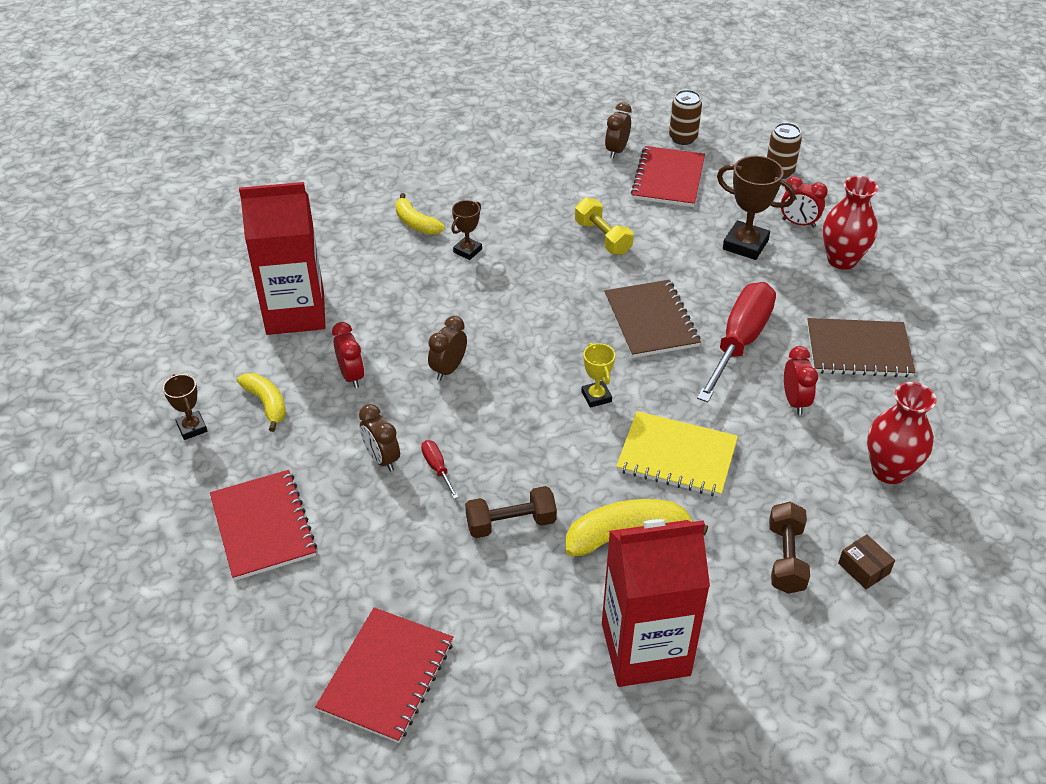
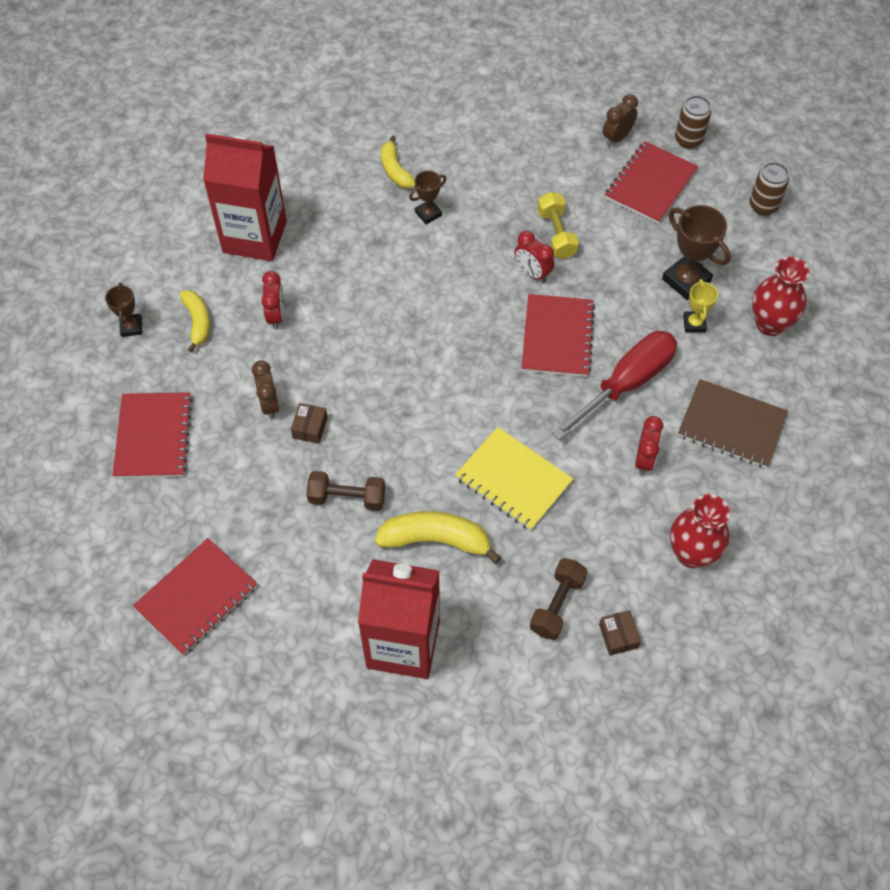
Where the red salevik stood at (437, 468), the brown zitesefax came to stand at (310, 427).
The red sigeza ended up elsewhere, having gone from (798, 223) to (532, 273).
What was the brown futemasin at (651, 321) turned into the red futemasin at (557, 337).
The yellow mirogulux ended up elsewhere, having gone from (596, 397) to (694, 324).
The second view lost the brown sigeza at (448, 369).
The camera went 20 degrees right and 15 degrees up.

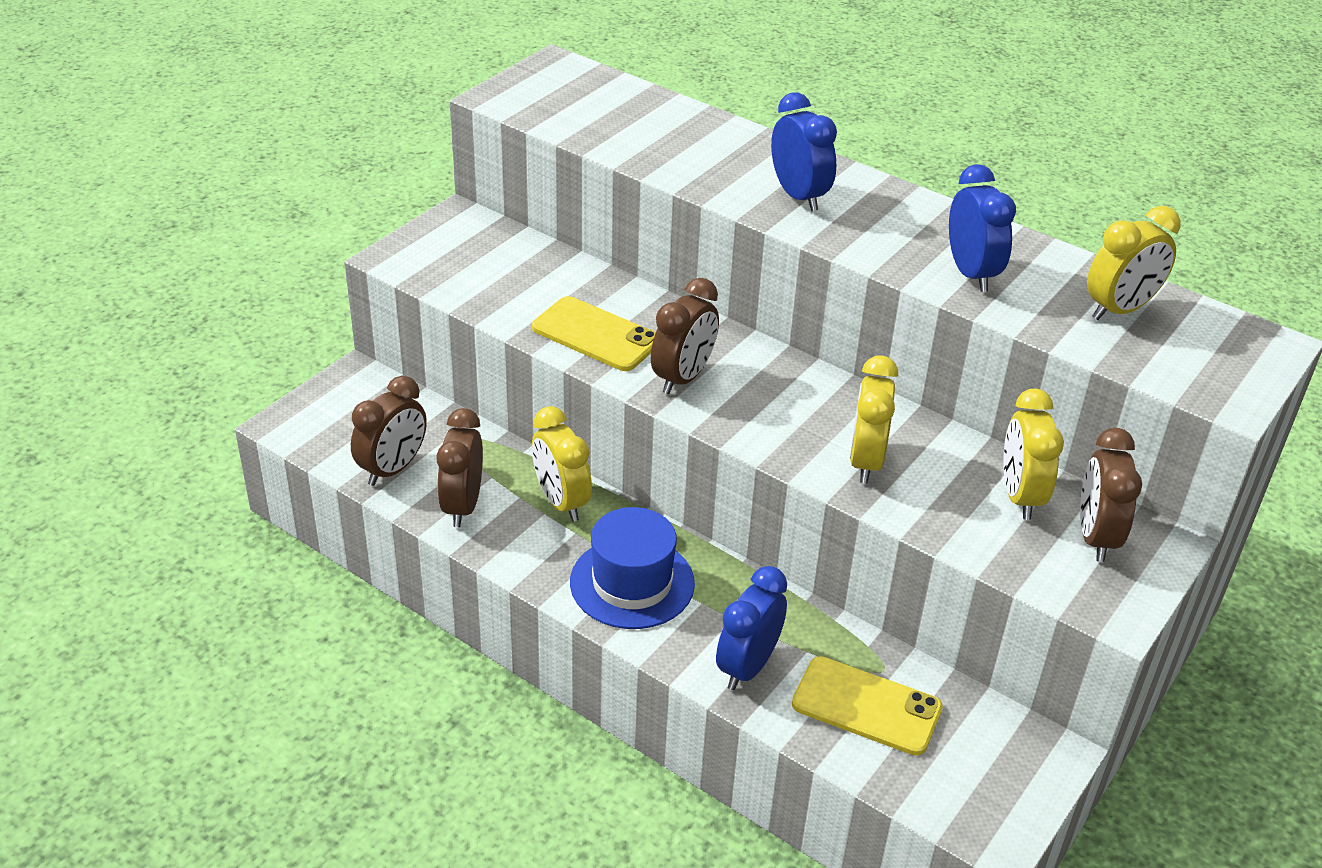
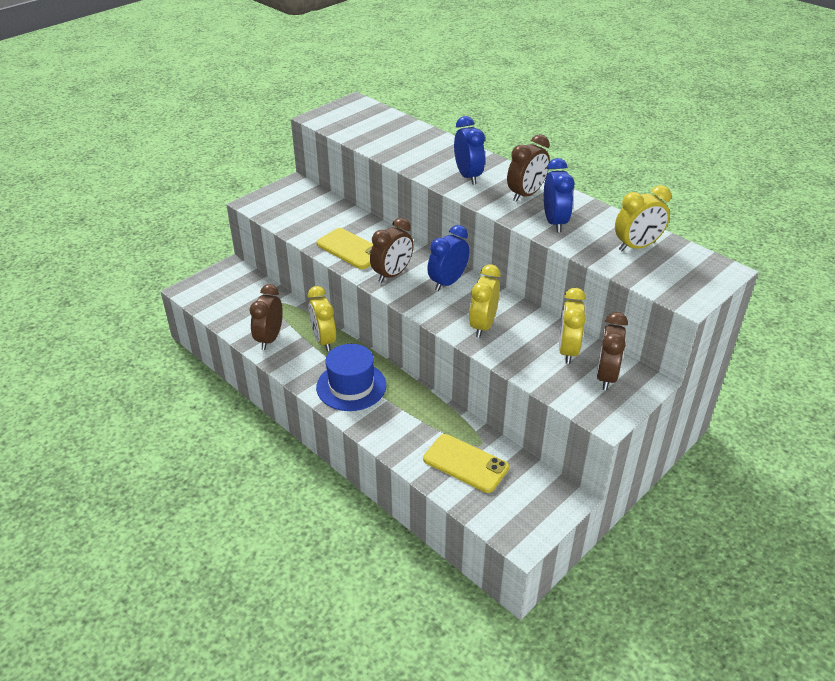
The blue sigeza ended up elsewhere, having gone from (747, 666) to (447, 282).
The brown sigeza ended up elsewhere, having gone from (393, 469) to (526, 194).
The camera went 10 degrees right and 0 degrees up.

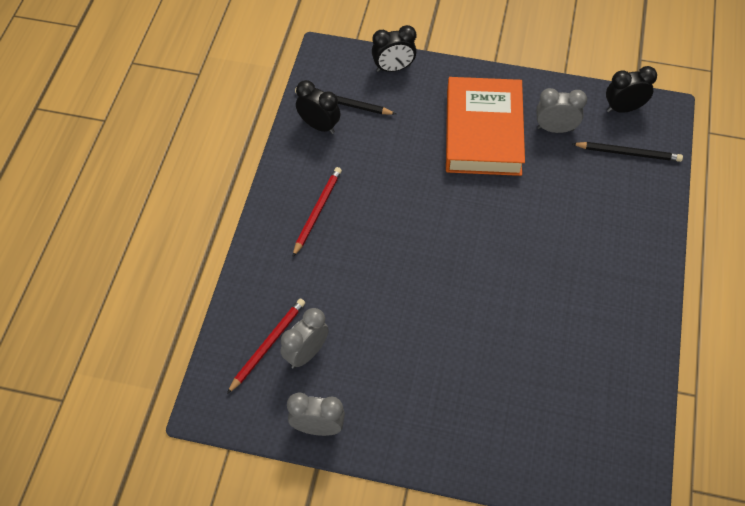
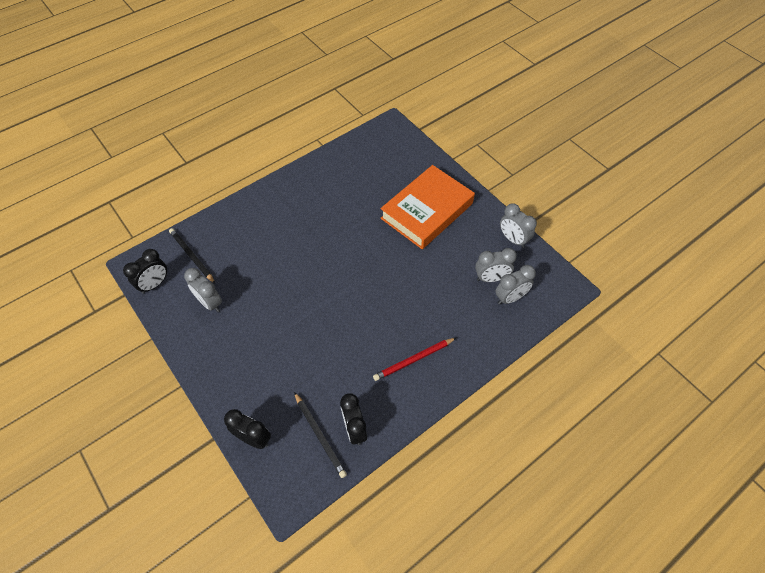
The black sigeza at (623, 108) ended up facing another way, 75 degrees counterclockwise from before.
The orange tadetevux ended up elsewhere, having gone from (483, 132) to (427, 211).
Where the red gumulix stood at (267, 345), the grey sigeza came to stand at (510, 298).
The camera went 140 degrees left and 0 degrees up.

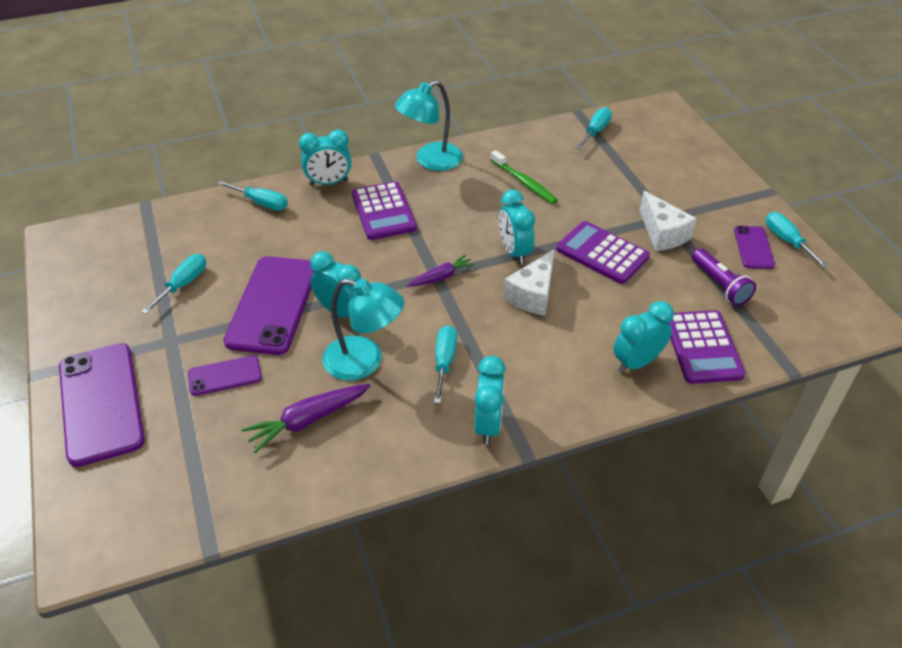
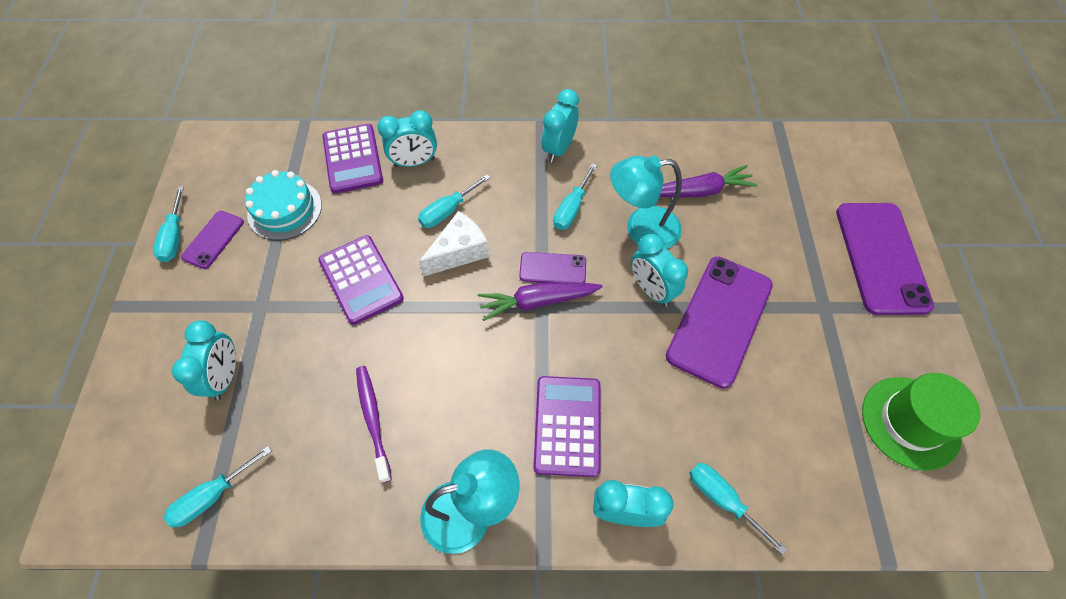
The turquoise sigeza ended up elsewhere, having gone from (514, 252) to (225, 377).
Where the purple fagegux stood at (719, 285), the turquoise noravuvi came to stand at (285, 210).
The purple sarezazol at (702, 347) ended up facing another way, 150 degrees clockwise from before.
What was the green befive at (524, 182) turned into the purple befive at (373, 420).
The turquoise salevik ended up elsewhere, having gone from (183, 284) to (448, 211).
The size of the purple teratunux at (441, 277) changed by a factor of 1.54.
The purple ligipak ended up elsewhere, having gone from (225, 375) to (553, 269).
The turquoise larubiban at (364, 362) ended up facing another way, 45 degrees counterclockwise from before.
The second view gained the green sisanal at (910, 422).
The second view lost the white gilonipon at (662, 233).
The camera went 160 degrees left and 15 degrees up.

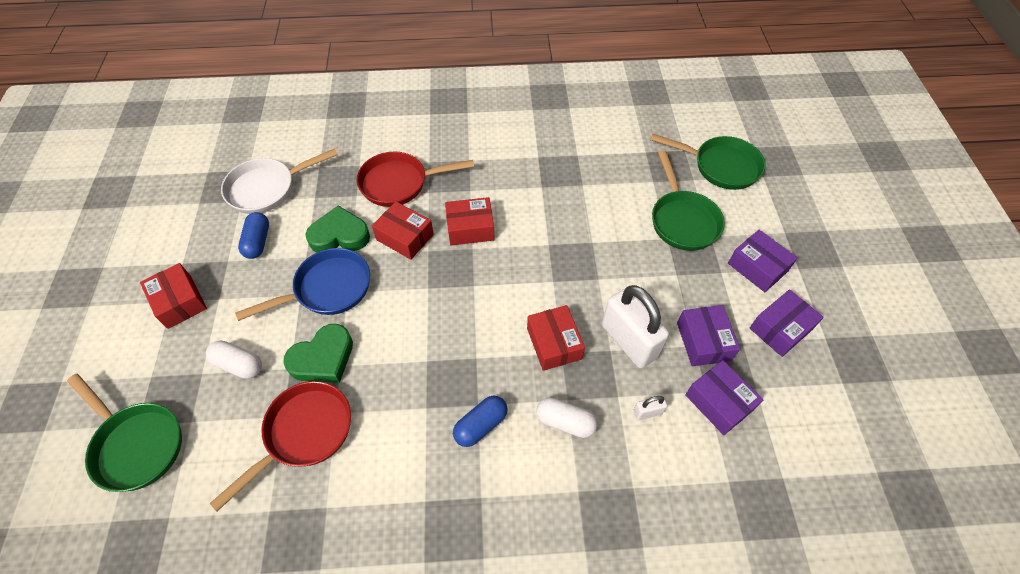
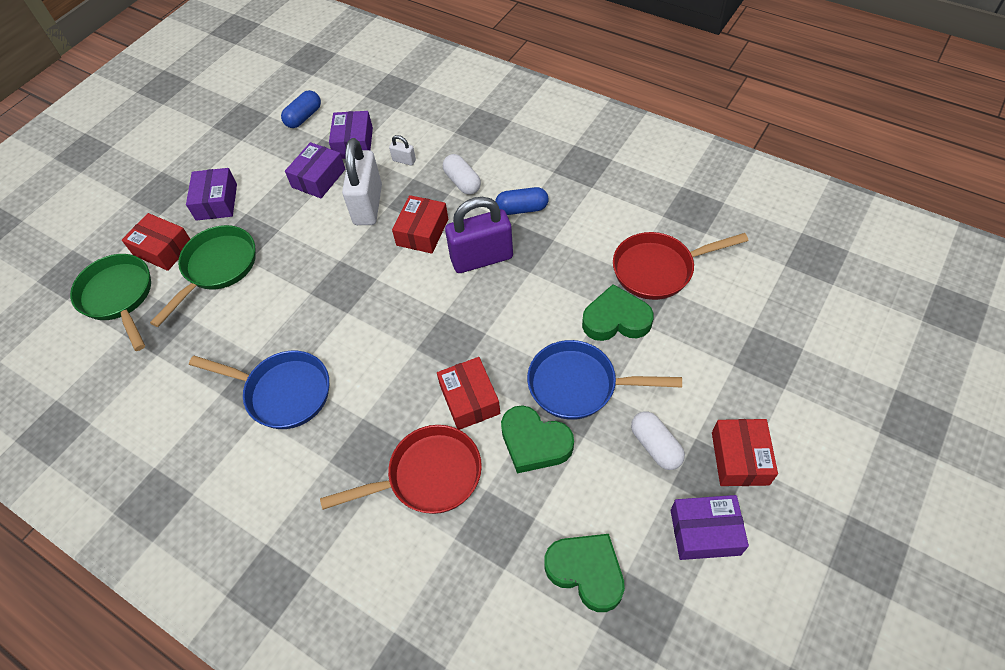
The red zitesefax ended up elsewhere, having gone from (470, 228) to (163, 249).
The second view gained the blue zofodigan at (283, 392).
The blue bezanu ended up elsewhere, having gone from (258, 242) to (304, 117).
The red zofodigan at (399, 183) ended up facing another way, 45 degrees counterclockwise from before.
The second view gained the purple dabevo at (482, 258).
Where the white zofodigan stood at (267, 189), the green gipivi came to stand at (586, 572).
The white bezanu ended up elsewhere, having gone from (239, 365) to (655, 446).
The purple zitesefax ended up elsewhere, having gone from (780, 329) to (705, 532).
The second view lost the green zofodigan at (136, 444).
The camera went 140 degrees left and 0 degrees up.

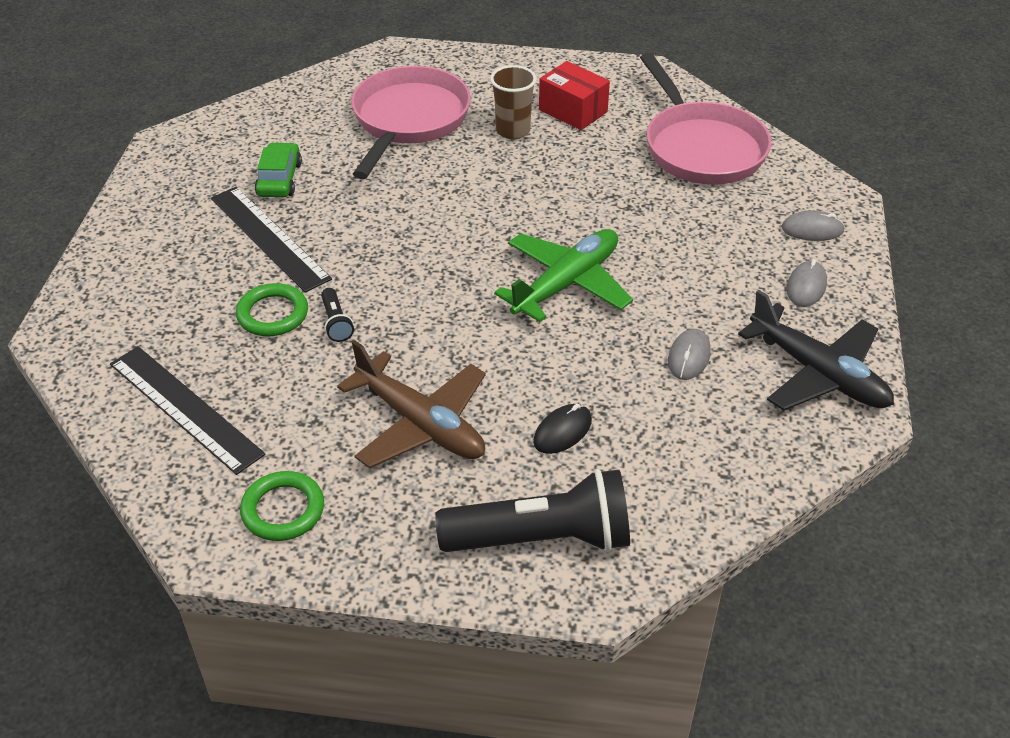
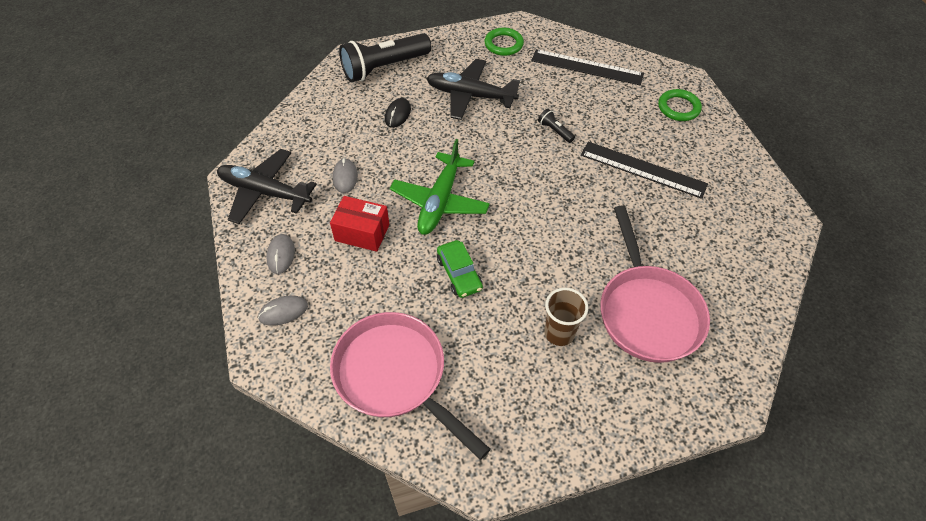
The red zitesefax ended up elsewhere, having gone from (573, 111) to (362, 232).
What was the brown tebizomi at (421, 424) turned into the black tebizomi at (470, 95).
The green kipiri ended up elsewhere, having gone from (279, 179) to (459, 273).
The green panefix ended up elsewhere, having gone from (273, 314) to (678, 108).
The camera went 155 degrees right and 10 degrees up.

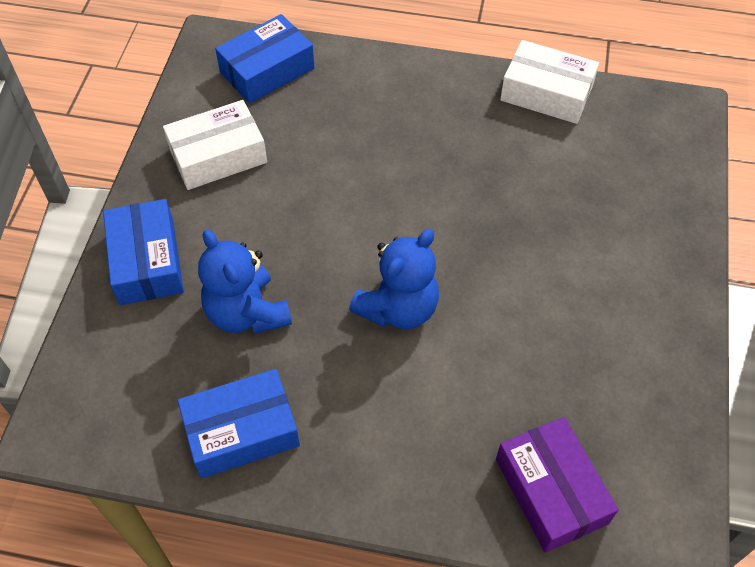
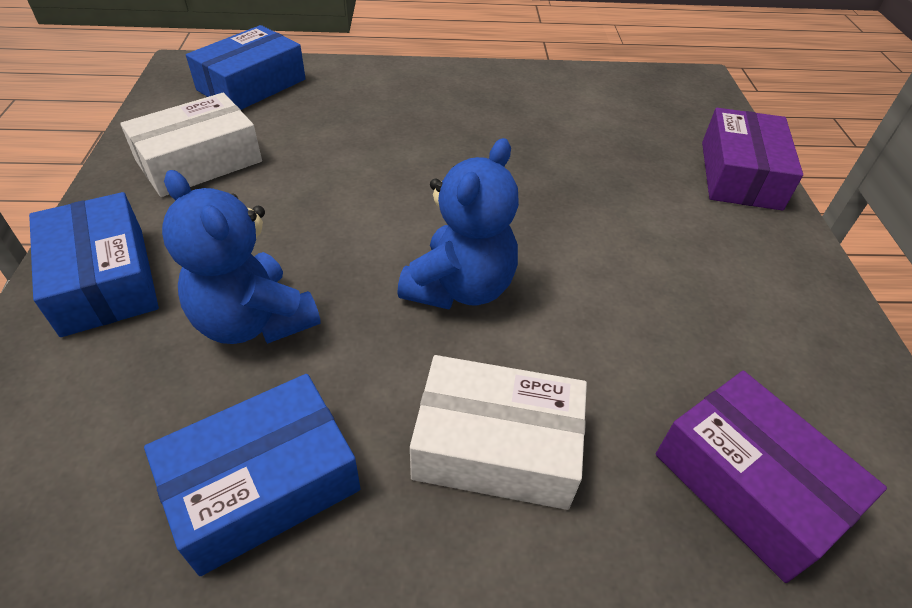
The white zitesefax ended up elsewhere, having gone from (546, 93) to (496, 446).
The second view gained the purple zitesefax at (740, 175).
The camera went 15 degrees left and 10 degrees down.

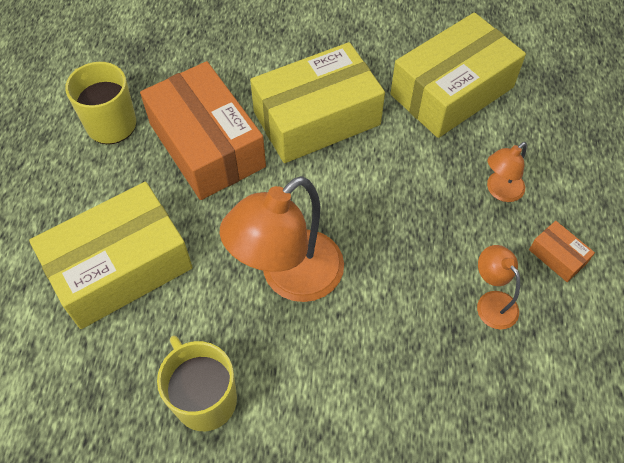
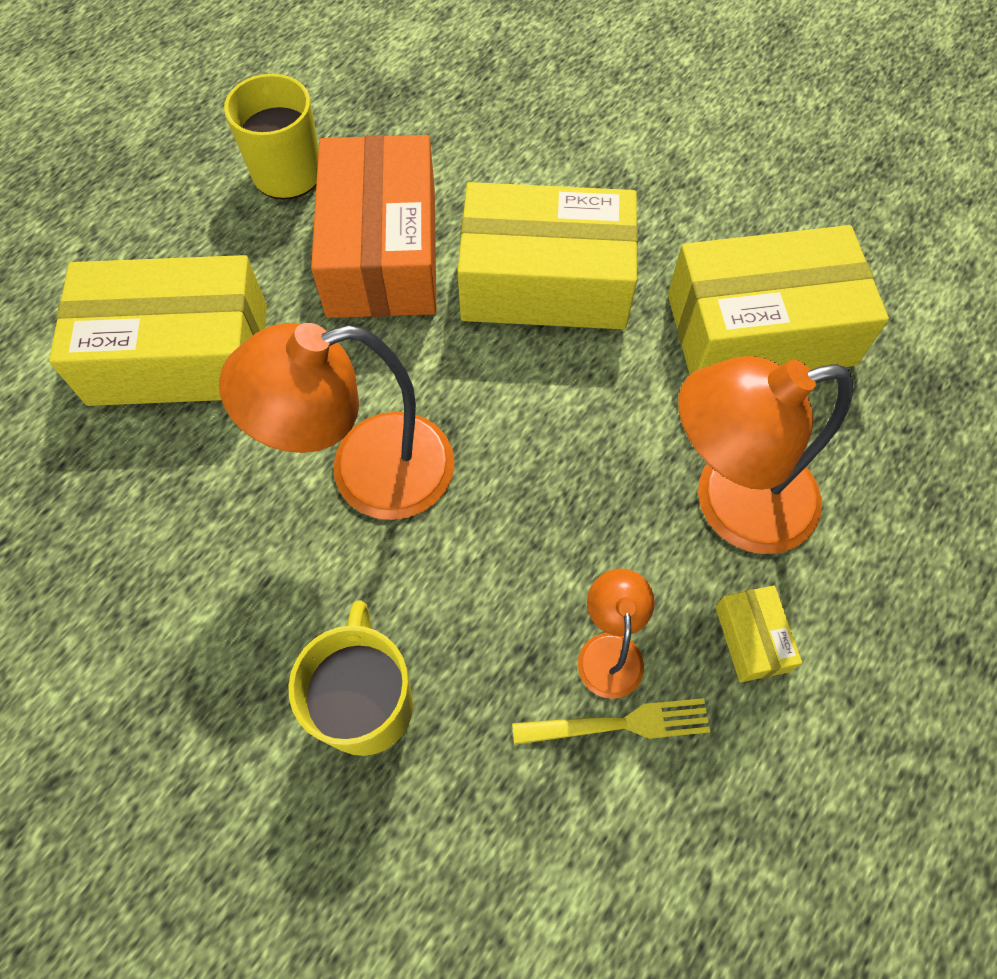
The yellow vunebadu ended up elsewhere, having gone from (204, 398) to (366, 703).
The second view gained the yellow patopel at (619, 724).
The size of the orange larubiban at (500, 191) changed by a factor of 2.01.
What was the orange zitesefax at (557, 256) turned into the yellow zitesefax at (752, 638).
The camera went 30 degrees right and 5 degrees up.

